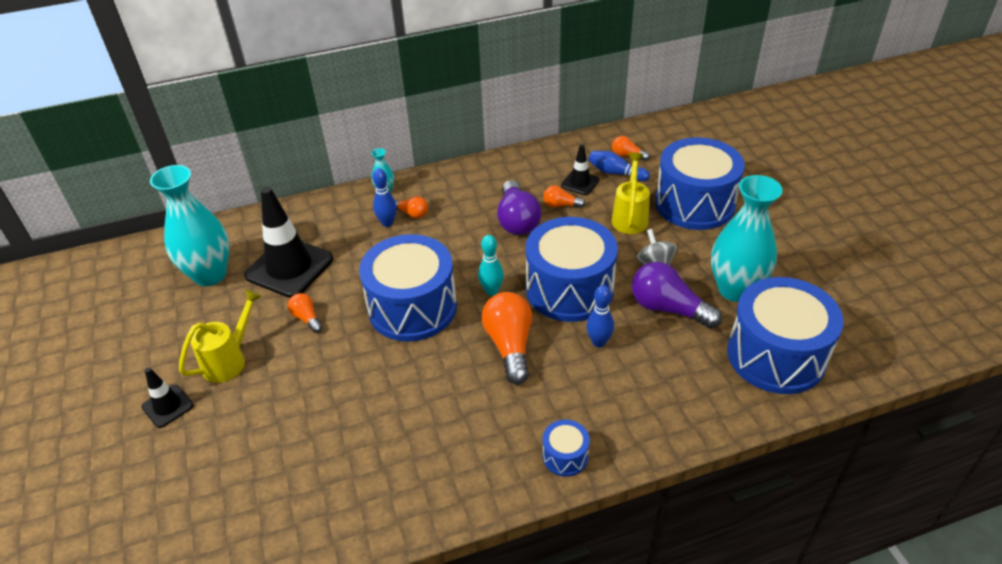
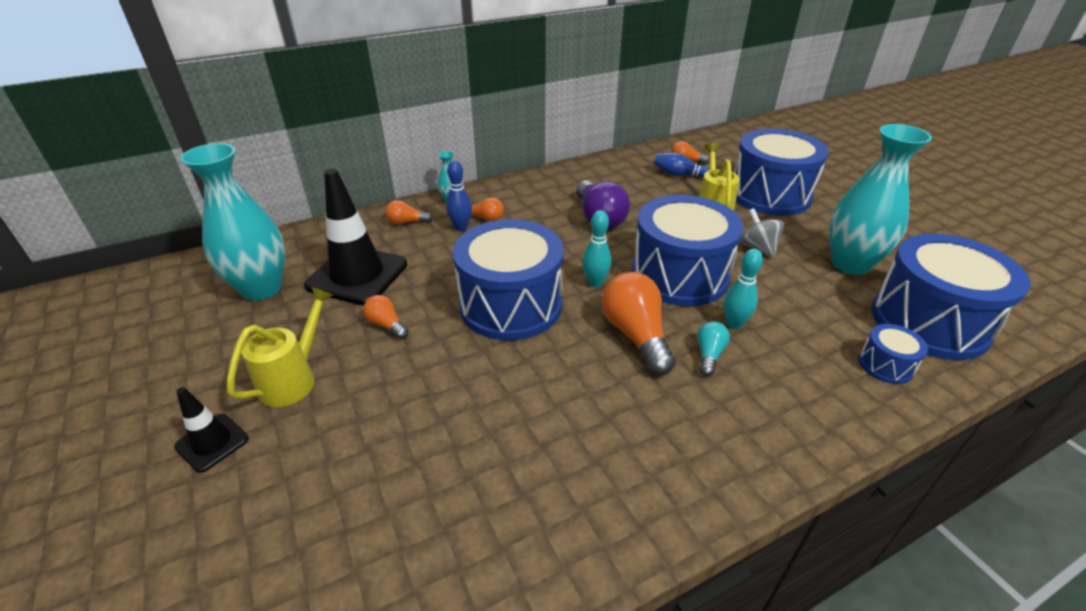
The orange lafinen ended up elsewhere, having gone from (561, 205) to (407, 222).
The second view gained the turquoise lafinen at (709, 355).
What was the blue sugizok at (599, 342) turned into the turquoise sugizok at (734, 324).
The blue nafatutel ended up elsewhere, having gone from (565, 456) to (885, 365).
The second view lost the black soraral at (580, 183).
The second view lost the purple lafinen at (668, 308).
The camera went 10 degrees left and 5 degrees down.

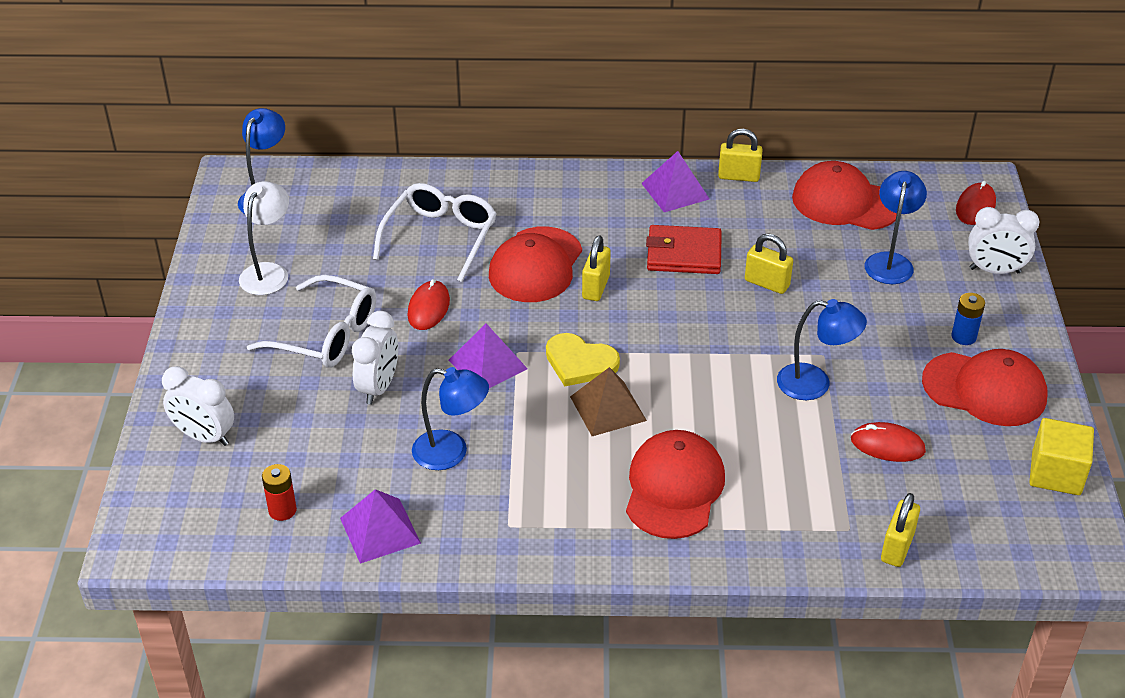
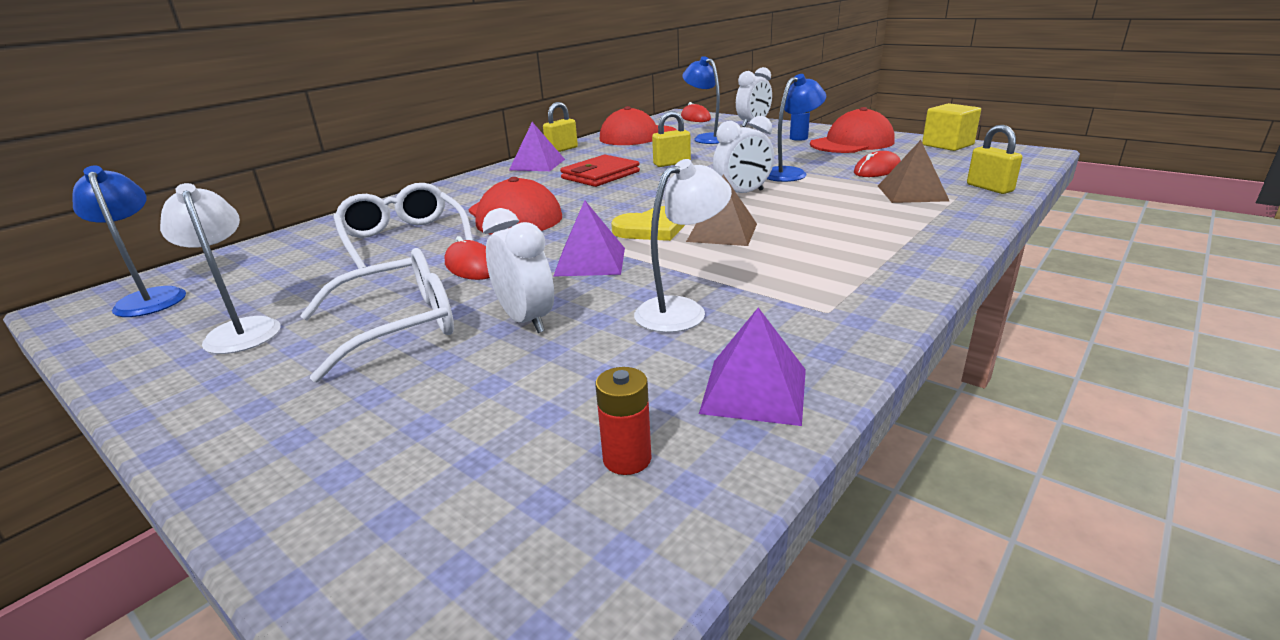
What was the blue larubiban at (451, 452) turned into the white larubiban at (681, 310).
The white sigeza ended up elsewhere, having gone from (204, 437) to (742, 194).
The second view gained the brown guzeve at (912, 193).
The second view lost the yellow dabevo at (596, 287).
The second view lost the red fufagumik at (674, 488).
The camera went 50 degrees left and 15 degrees down.

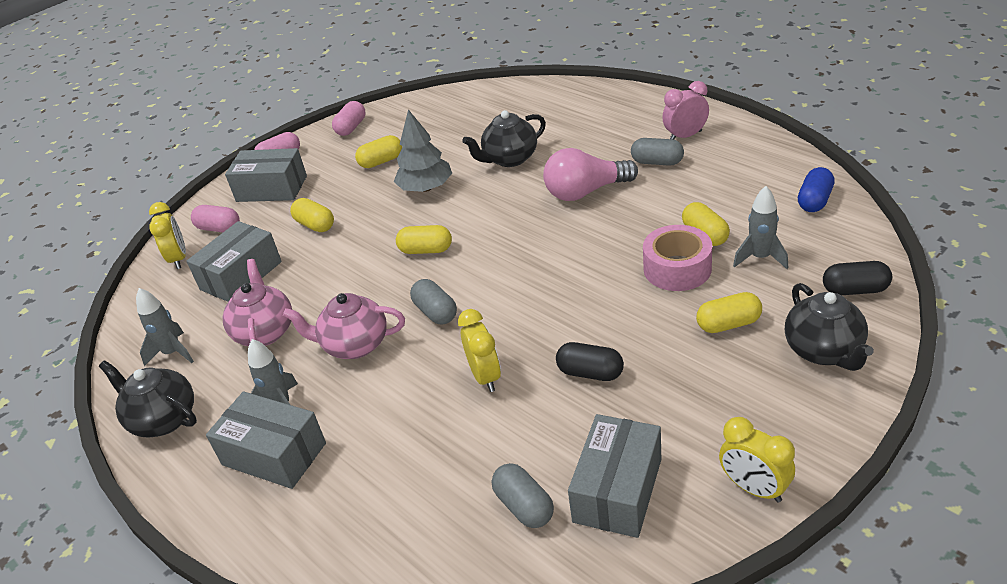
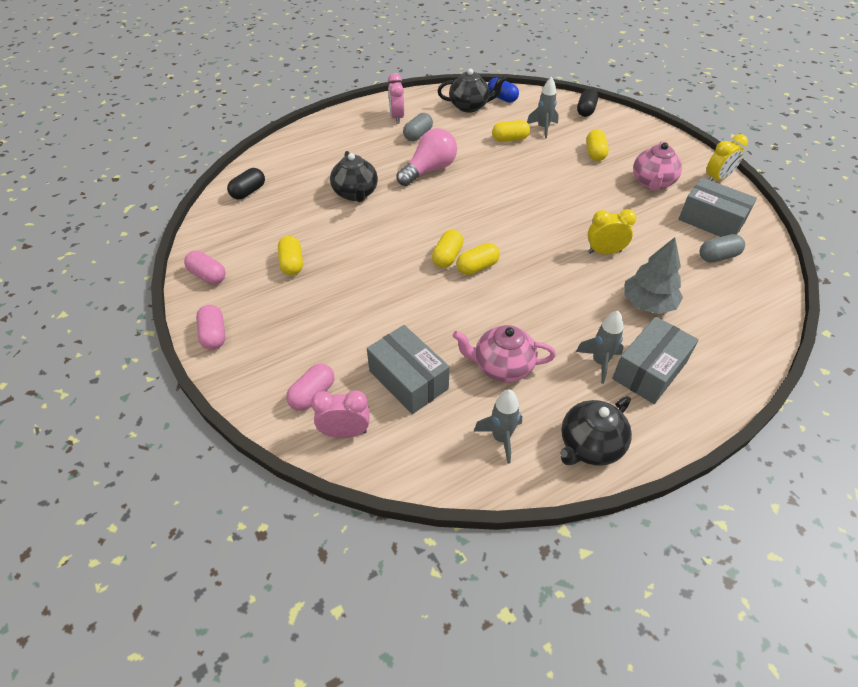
The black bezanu ended up elsewhere, having gone from (590, 373) to (248, 192).
What was the yellow sigeza at (179, 259) turned into the pink sigeza at (345, 432).
The pink lafinen at (585, 192) ended up facing another way, 135 degrees counterclockwise from before.
The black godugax ended up elsewhere, having gone from (824, 351) to (469, 106).
The yellow bezanu ended up elsewhere, having gone from (315, 225) to (477, 267).
The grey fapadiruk ended up elsewhere, having gone from (426, 188) to (648, 303).
The pink godugax ended up elsewhere, having gone from (354, 345) to (652, 183).
The second view lost the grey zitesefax at (271, 189).
The second view lost the grey bezanu at (436, 312).
The second view lost the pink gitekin at (677, 269).
The camera went 80 degrees left and 10 degrees up.

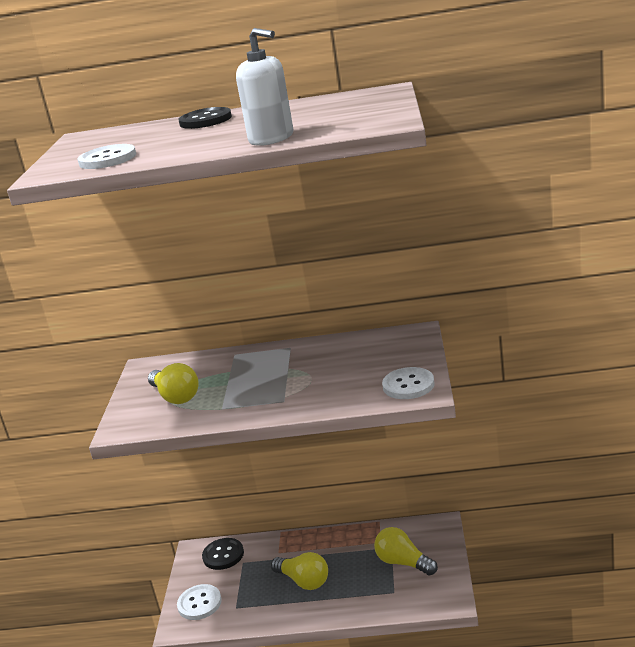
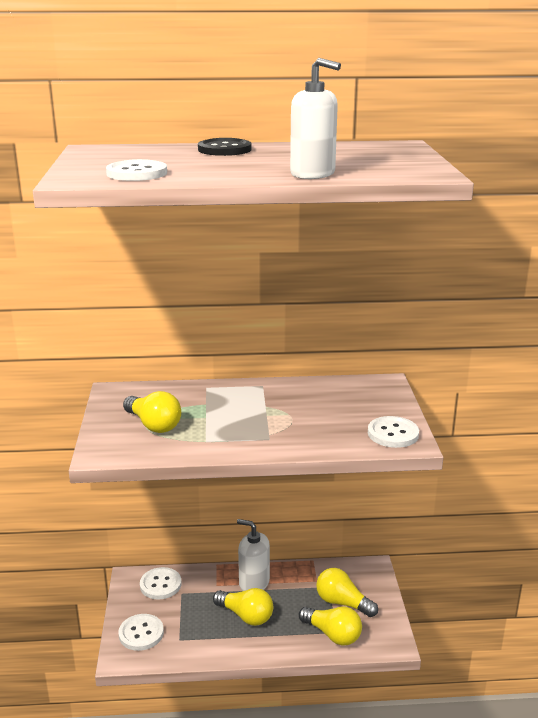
What was the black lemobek at (223, 555) turned into the white lemobek at (160, 585).
The second view gained the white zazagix at (254, 583).
The second view gained the yellow lafinen at (332, 634).
The camera went 10 degrees left and 0 degrees up.

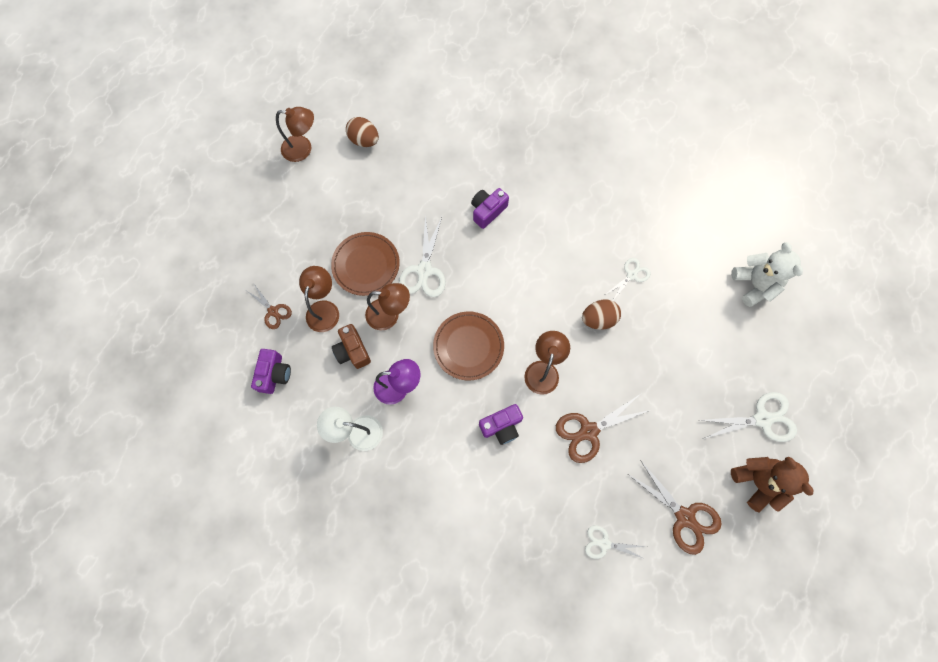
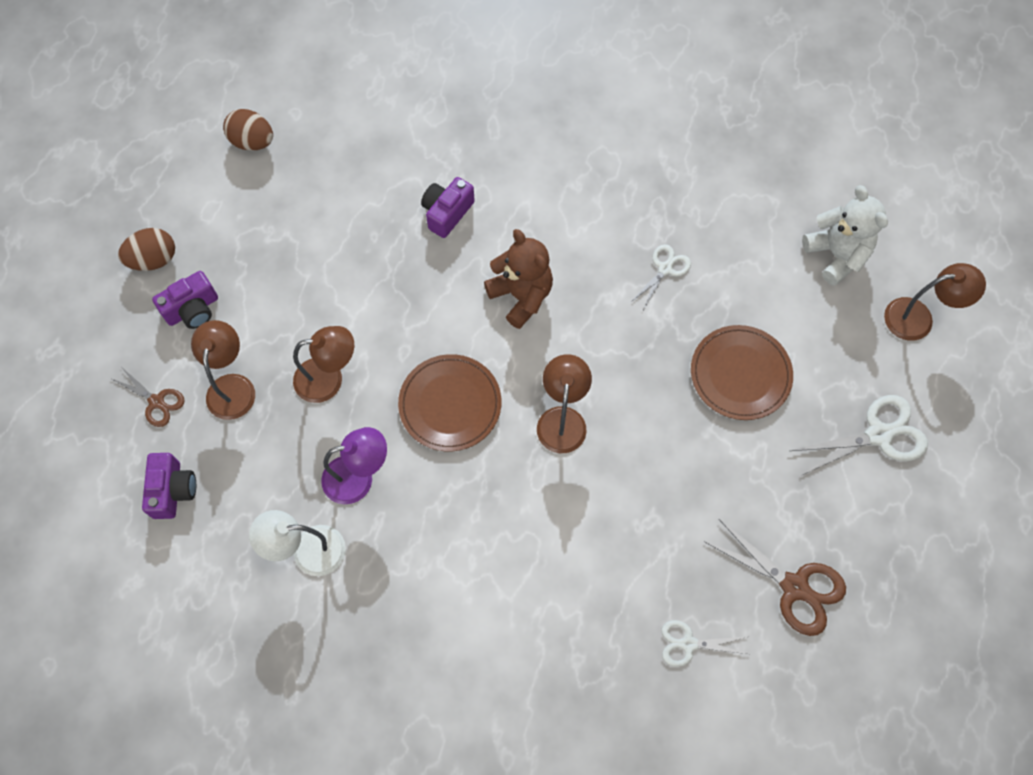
The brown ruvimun ended up elsewhere, having gone from (598, 319) to (154, 260).
The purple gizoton ended up elsewhere, having gone from (501, 426) to (193, 309).
The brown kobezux ended up elsewhere, having gone from (757, 482) to (521, 296).
The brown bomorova ended up elsewhere, having gone from (366, 265) to (740, 374).
The brown larubiban ended up elsewhere, having gone from (303, 149) to (918, 318).
The second view lost the brown gizoton at (352, 351).
The second view lost the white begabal at (424, 271).
The second view lost the brown begabal at (588, 431).
The camera went 10 degrees left and 5 degrees down.

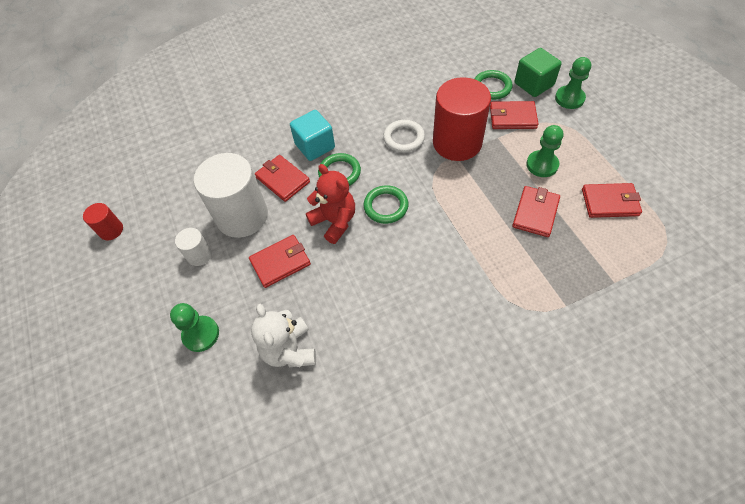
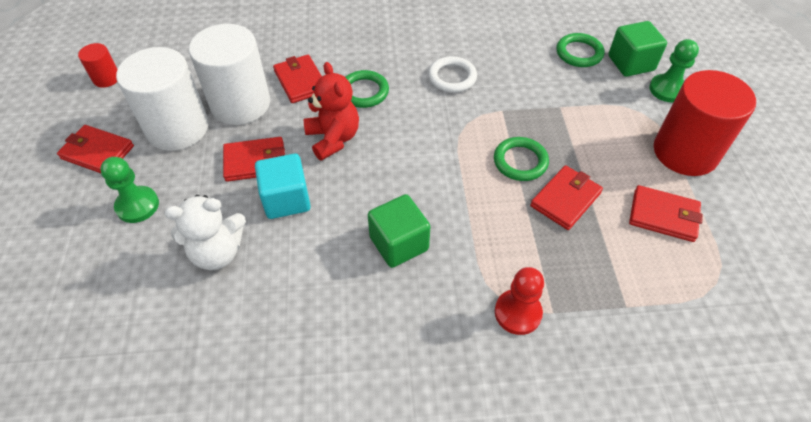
The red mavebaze ended up elsewhere, having gone from (512, 117) to (97, 152).
The size of the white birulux at (199, 255) changed by a factor of 2.15.
The white kobezux at (289, 350) ended up facing another way, 105 degrees counterclockwise from before.
The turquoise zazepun ended up elsewhere, having gone from (315, 146) to (286, 199).
The second view gained the green zazepun at (399, 243).
The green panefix ended up elsewhere, having gone from (386, 206) to (520, 161).
The second view gained the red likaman at (518, 313).
The red birulux ended up elsewhere, having gone from (457, 143) to (685, 152).
The second view lost the green likaman at (542, 165).
The camera went 15 degrees right and 5 degrees down.

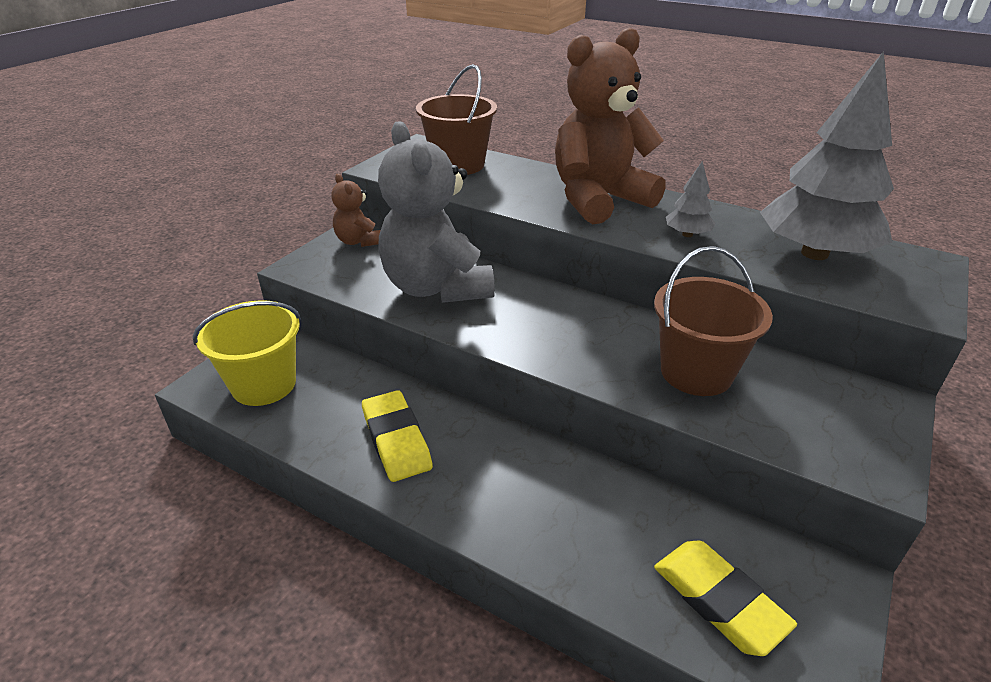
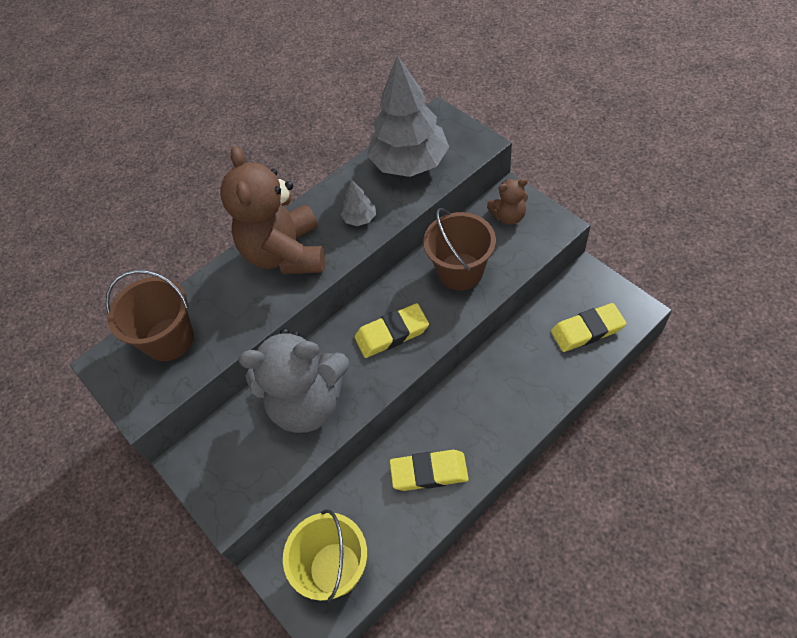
The second view gained the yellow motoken at (392, 333).
The brown kobezux ended up elsewhere, having gone from (358, 241) to (508, 216).
The camera went 65 degrees left and 20 degrees up.

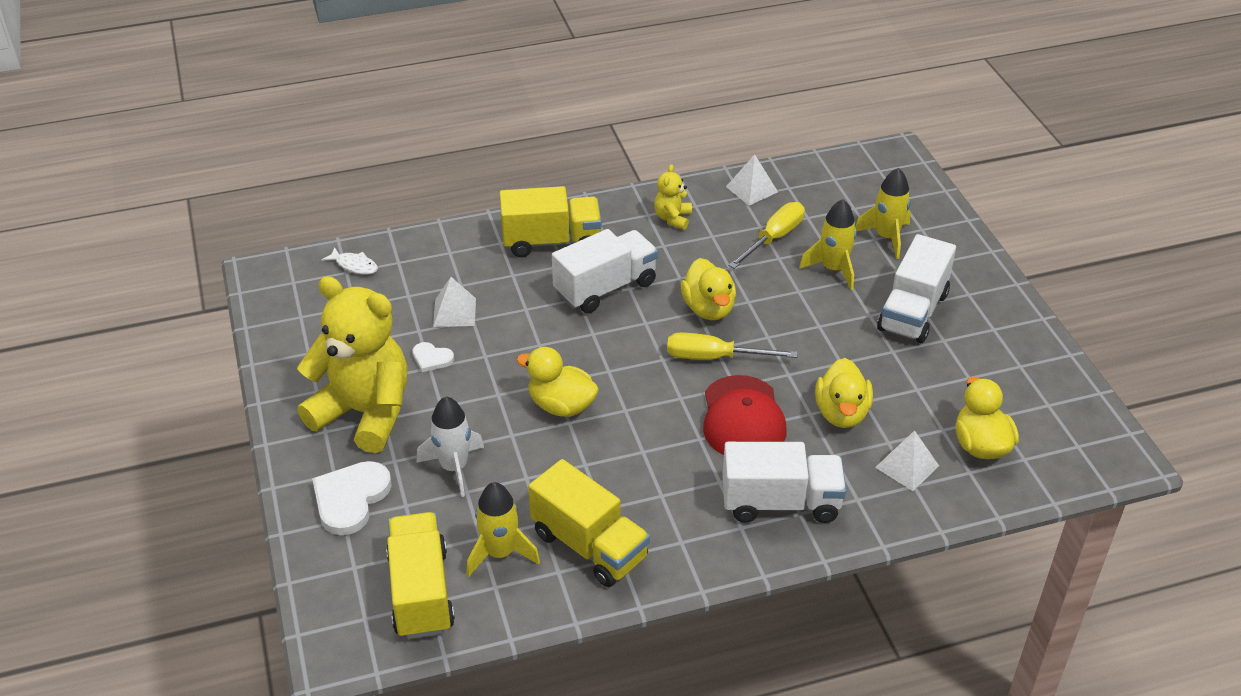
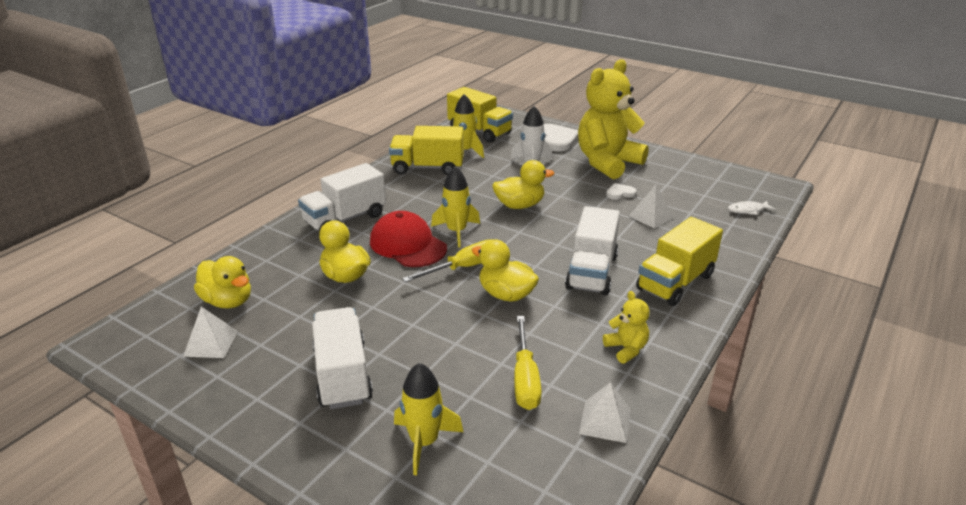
The white guzeve ended up elsewhere, having gone from (907, 466) to (211, 343).
The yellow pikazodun ended up elsewhere, having gone from (833, 269) to (456, 232).
The yellow kobezux at (364, 413) ended up facing another way, 150 degrees clockwise from before.
The camera went 140 degrees right and 10 degrees down.

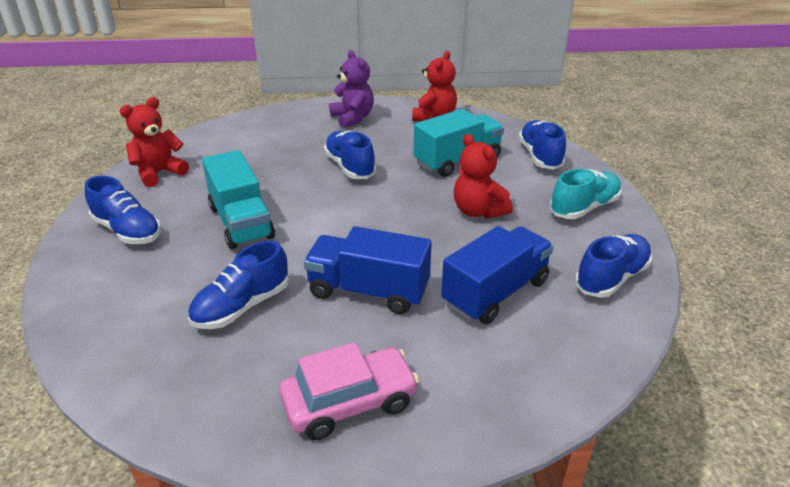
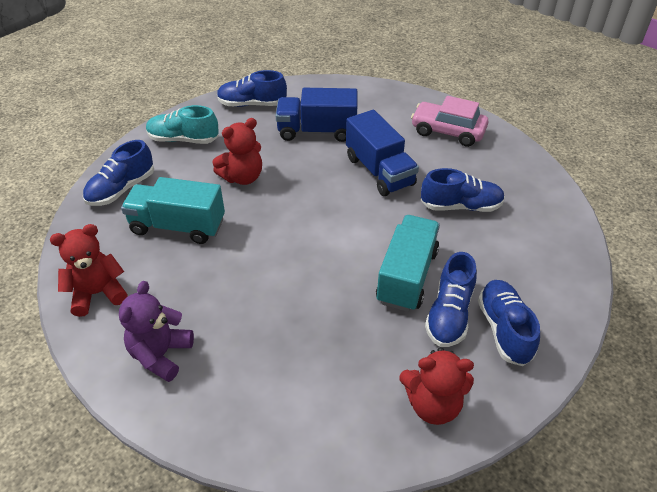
The red kobezux at (478, 211) ended up facing another way, 45 degrees clockwise from before.
The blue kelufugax ended up elsewhere, having gone from (350, 167) to (449, 314).
The camera went 135 degrees left and 10 degrees up.

